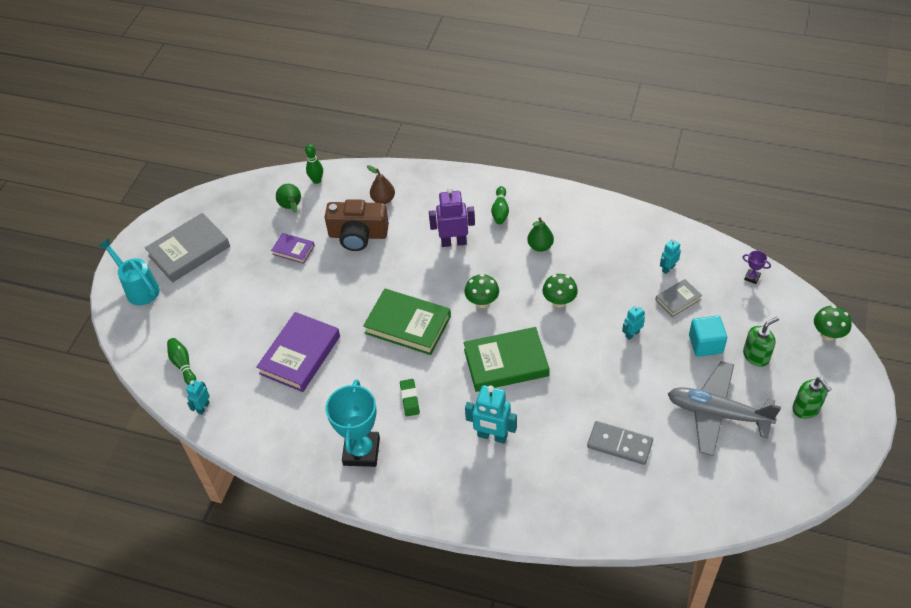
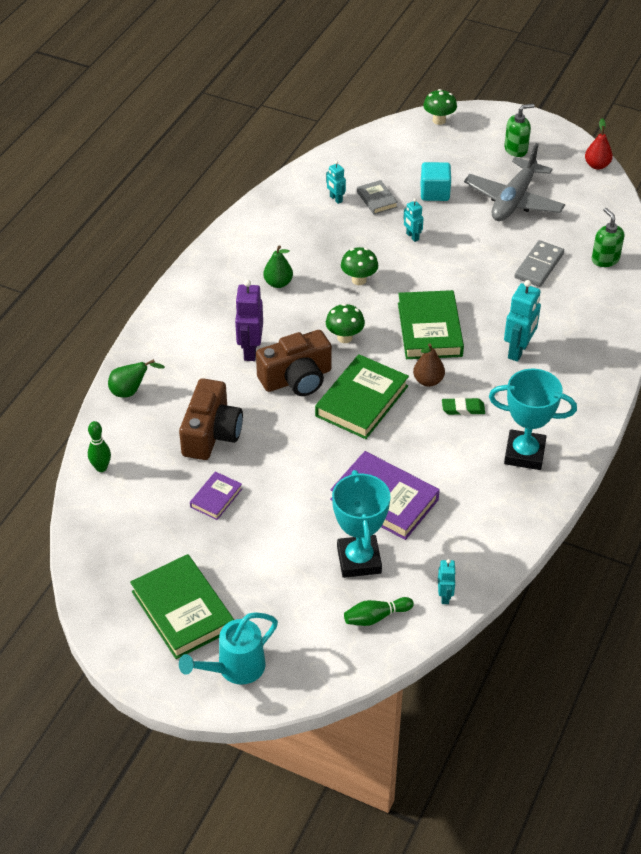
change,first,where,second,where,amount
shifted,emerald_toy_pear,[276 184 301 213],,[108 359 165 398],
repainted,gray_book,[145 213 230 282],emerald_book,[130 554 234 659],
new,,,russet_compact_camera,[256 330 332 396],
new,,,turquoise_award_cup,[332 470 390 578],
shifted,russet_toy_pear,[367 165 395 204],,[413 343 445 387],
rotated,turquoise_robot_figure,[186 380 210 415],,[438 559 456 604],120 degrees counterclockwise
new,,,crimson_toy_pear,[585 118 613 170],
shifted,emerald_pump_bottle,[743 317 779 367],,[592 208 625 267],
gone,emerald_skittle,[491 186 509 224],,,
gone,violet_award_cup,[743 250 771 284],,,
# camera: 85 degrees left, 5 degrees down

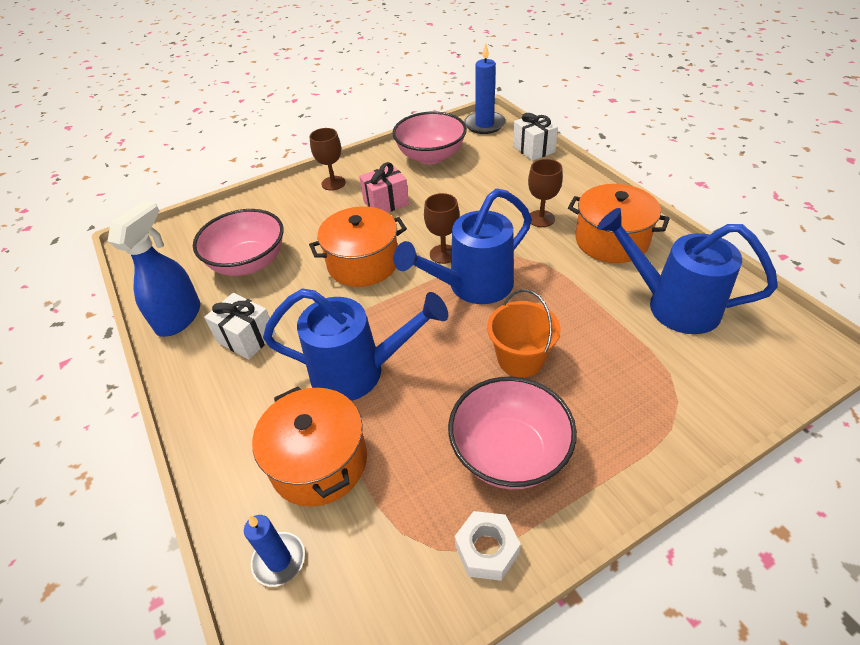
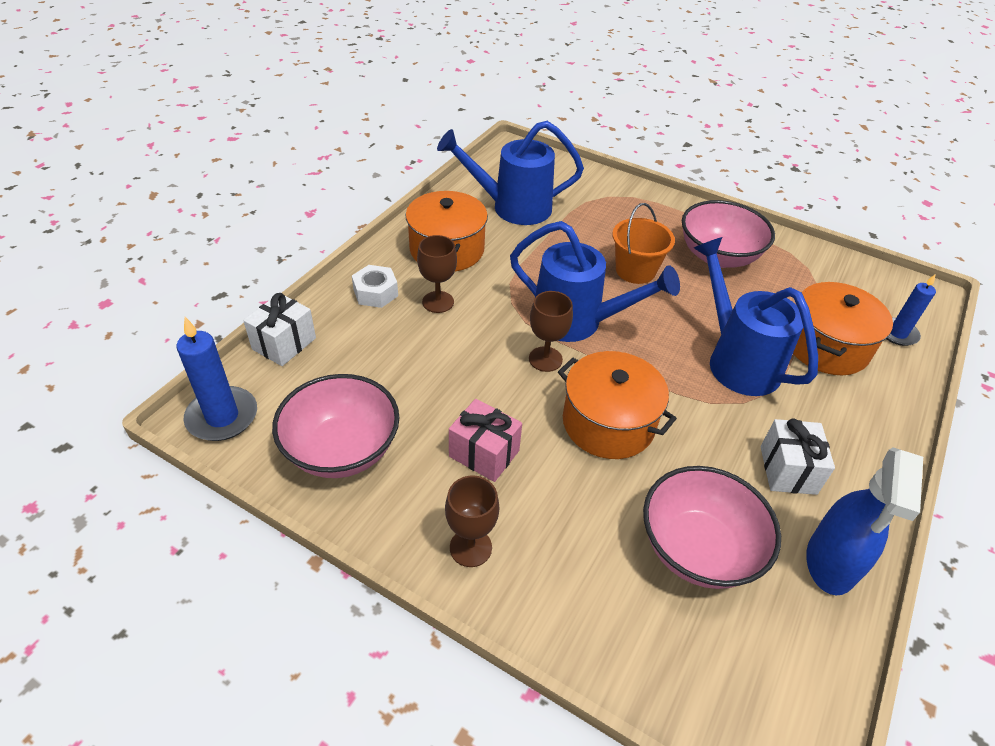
change,first,where,second,where,amount
shifted,snow-white_nut,[455 511 521 581],,[352 265 398 308],
rotated,royal_blue_sprinkling_can,[597 208 778 334],,[437 121 584 225],90 degrees clockwise
rotated,royal_blue_spray_bottle,[108 201 200 337],,[806 448 923 595],60 degrees counterclockwise
# camera: 125 degrees left, 0 degrees up

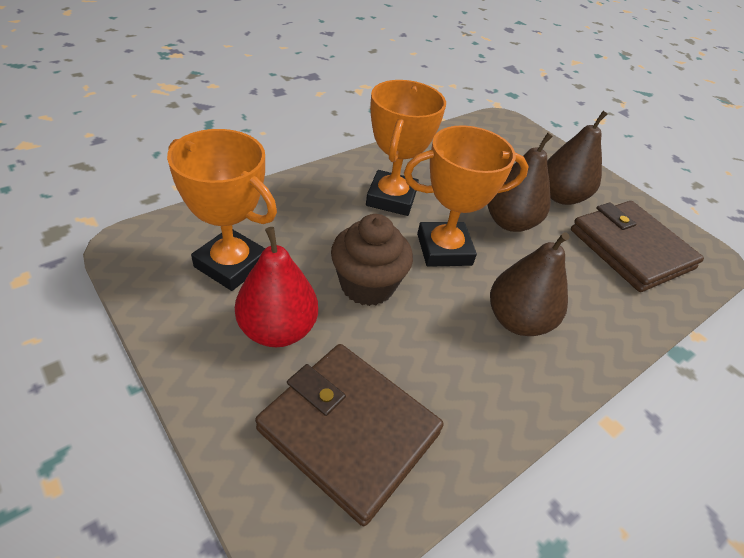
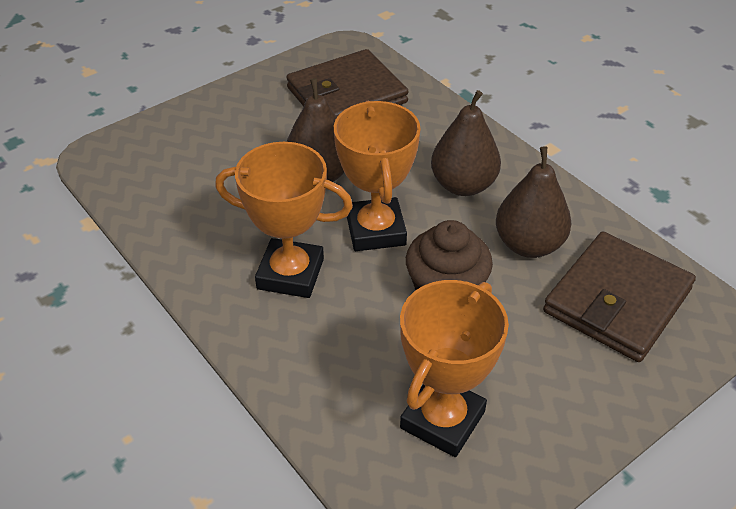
change,first,where,second,where,amount
shifted,russet_toy_pear,[547 111 607 205],,[496 146 571 258],
gone,crimson_toy_pear,[235 227 318 347],,,
# camera: 85 degrees left, 0 degrees up

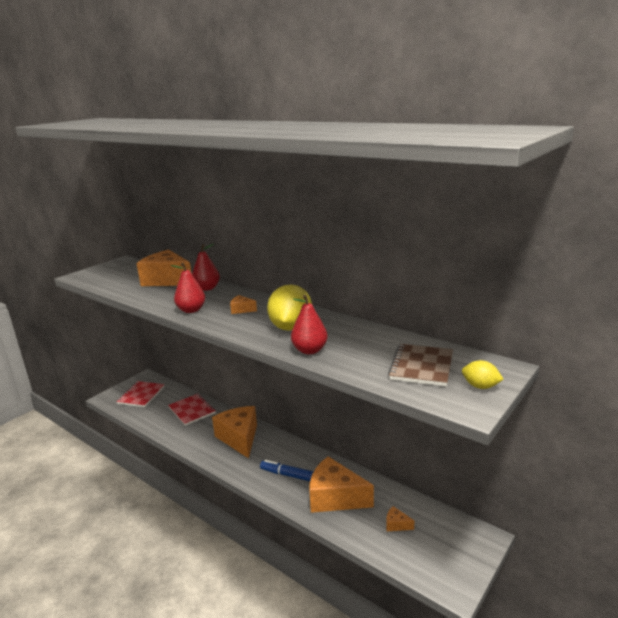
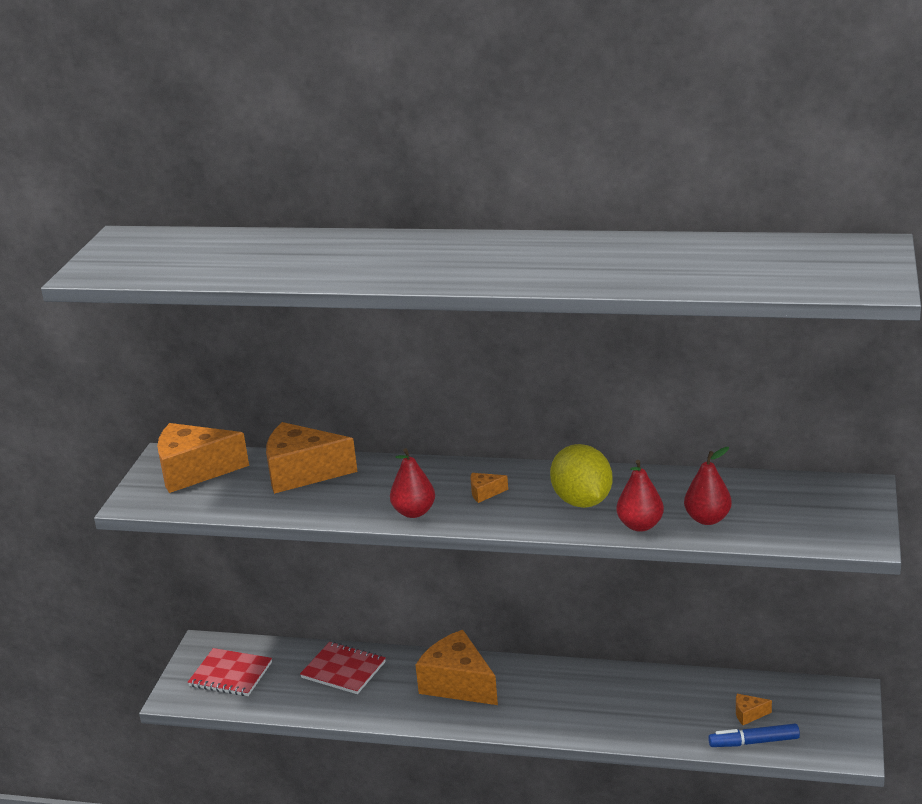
change,first,where,second,where,amount
shifted,orange-coloured_cheese,[309 456 374 513],,[157 423 249 493],
rotated,crimson_notebook,[116 381 165 407],,[188 648 272 696],60 degrees counterclockwise
shifted,crimson_toy_pear,[192 244 220 291],,[684 447 732 525],
shifted,royal_blue_marker_pen,[260 460 314 481],,[708 724 800 747],
gone,russet_notebook,[388 344 453 386],,,
gone,golden_toy_lemon,[462 360 504 389],,,
# camera: 25 degrees left, 5 degrees up

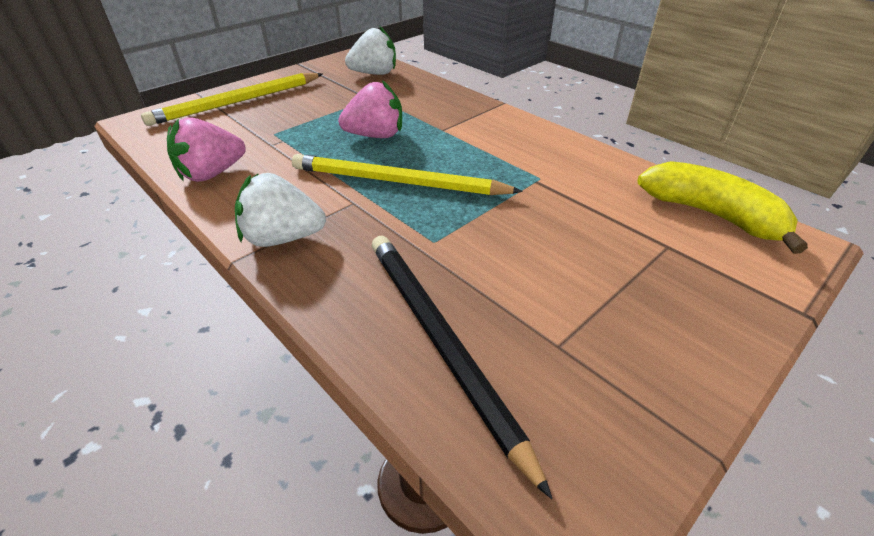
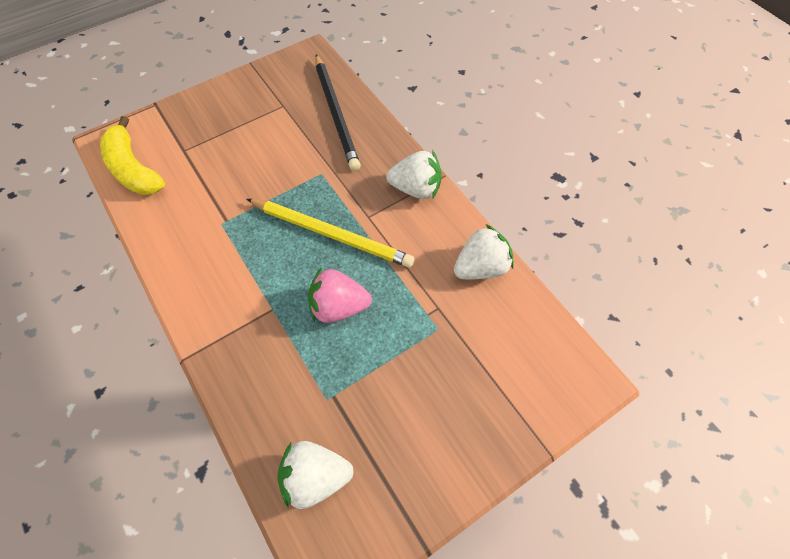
change,first,where,second,where,amount
repainted,rosy_strawberry,[167 117 246 182],snow-white_strawberry,[454 224 514 279],
gone,golden_wooden_pencil,[141 73 323 126],,,
# camera: 170 degrees left, 20 degrees up

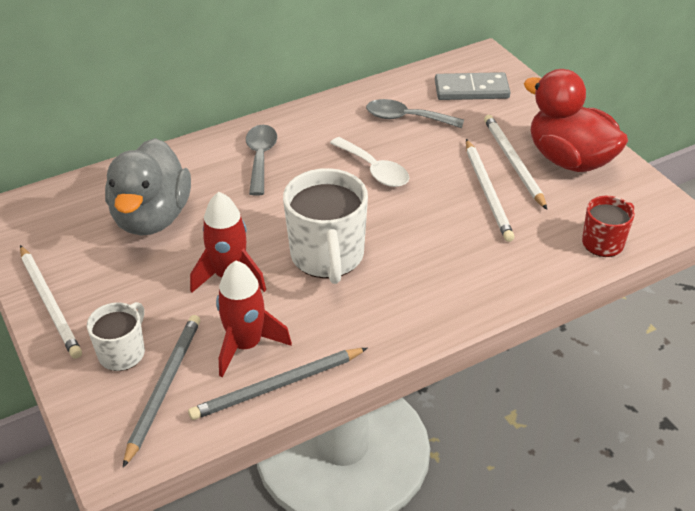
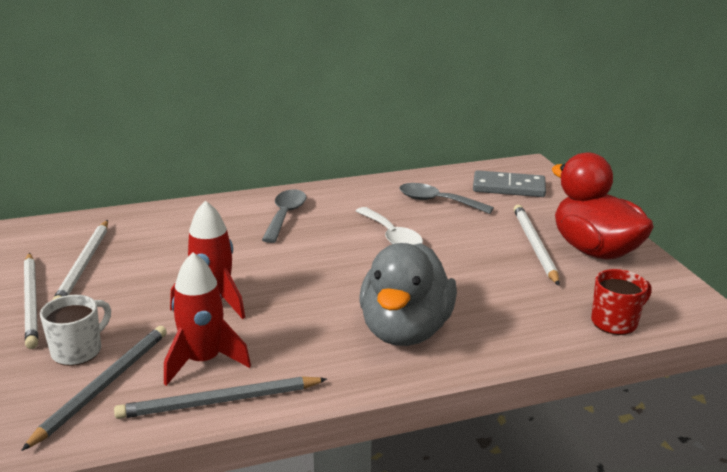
change,first,where,second,where,amount
shifted,snow-white_wooden_pencil,[466 139 515 242],,[52 220 108 300],
shifted,gray_toy_duck,[105 138 191 236],,[360 243 457 346],
gone,snow-white_tea_mug,[283 168 368 284],,,
# camera: 10 degrees right, 15 degrees down

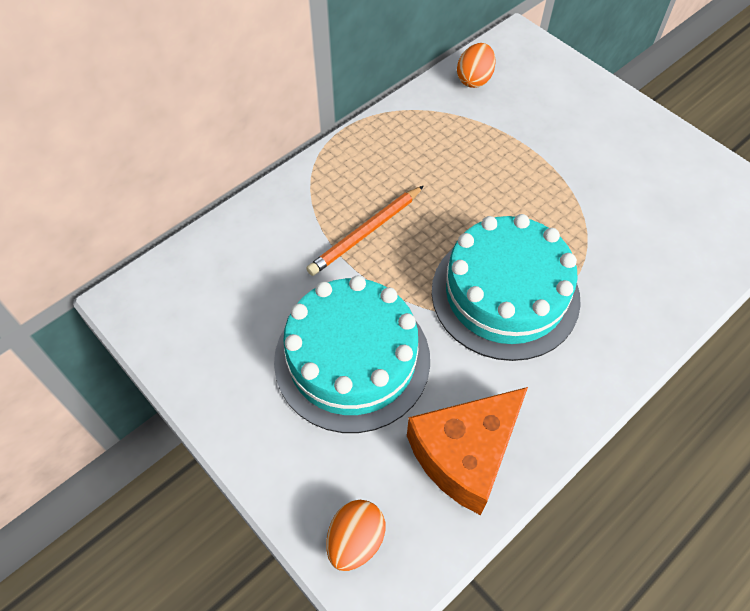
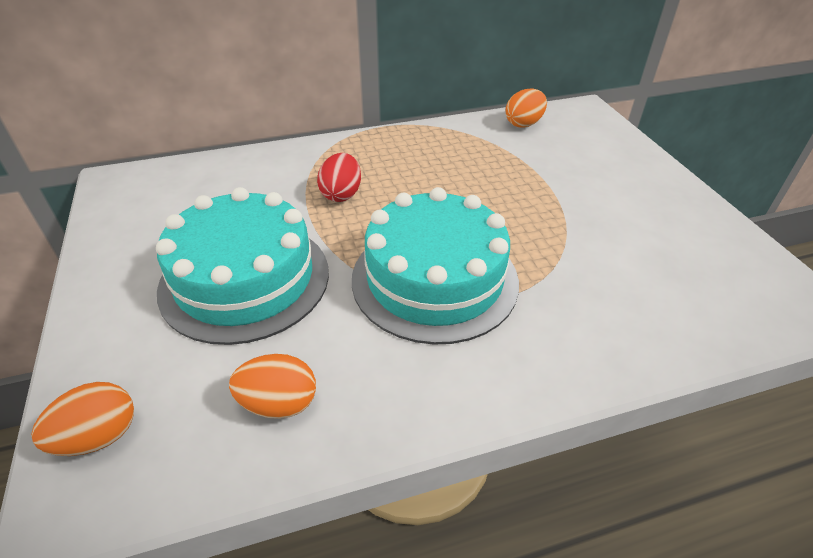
change,first,where,second,where,amount
swapped,orange-coloured_cheese,[407 387 528 515],orange-coloured_toy_egg,[229 354 316 419],
swapped,orange-coloured_wooden_pencil,[306 186 423 276],crimson_toy_egg,[317 153 361 202],
# camera: 25 degrees right, 15 degrees down

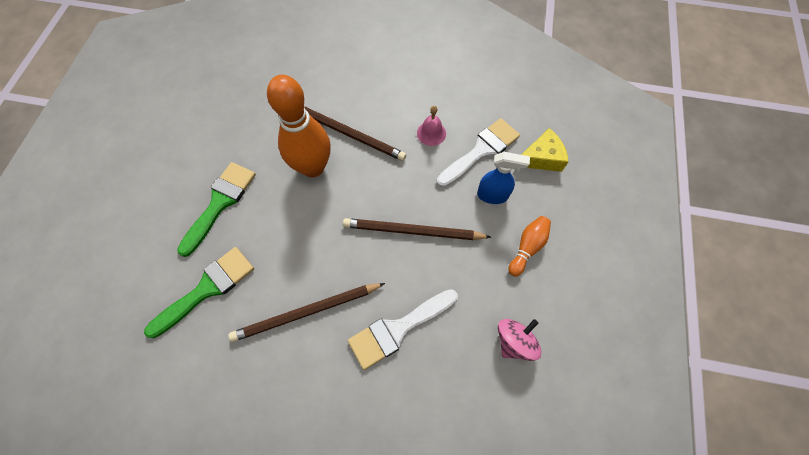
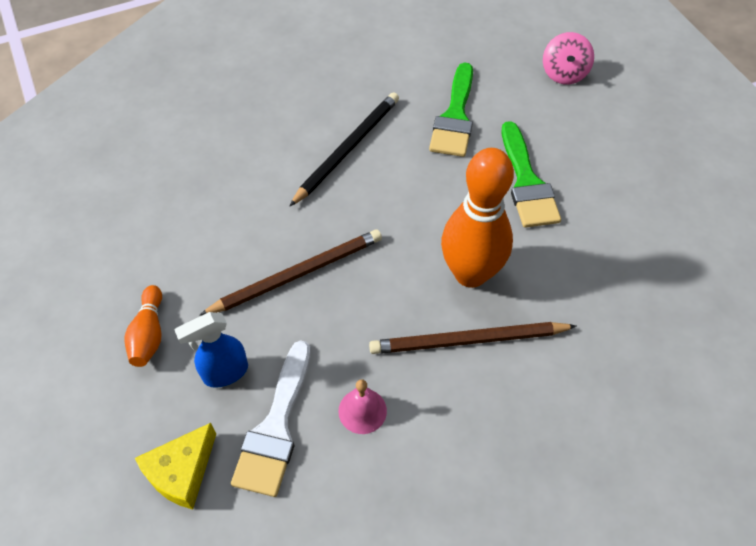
change,first,where,second,where,amount
repainted,russet_wooden_pencil,[228 283 385 342],black_wooden_pencil,[289 92 399 207],
shifted,rosy_spinning_top,[498 319 542 361],,[543 32 594 85],
gone,snow-white_paintbrush,[348 289 458 370],,,
# camera: 145 degrees right, 10 degrees down

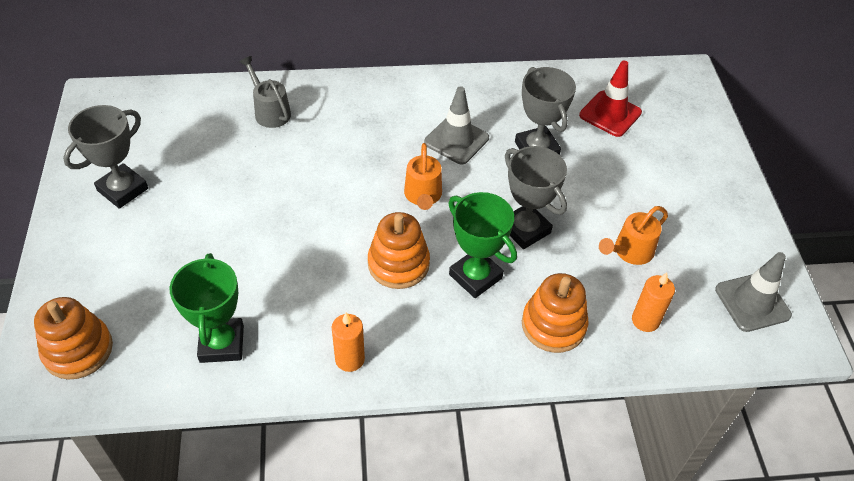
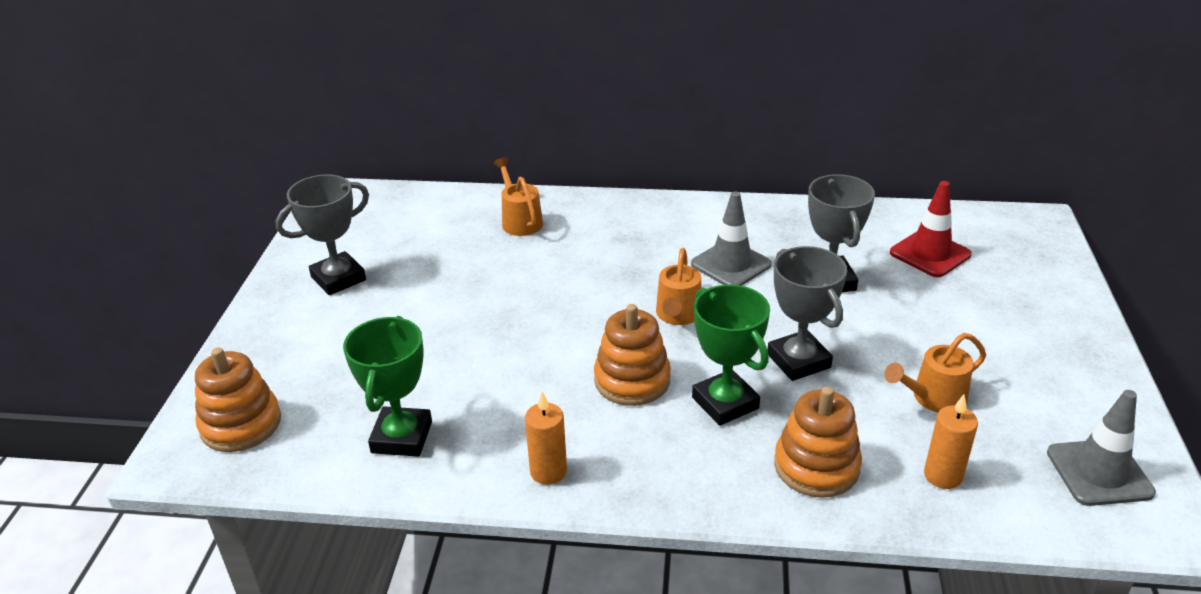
change,first,where,second,where,amount
repainted,gray_sprinkling_can,[239 56 291 128],orange-coloured_sprinkling_can,[493 157 543 236],
# camera: 15 degrees right, 15 degrees down

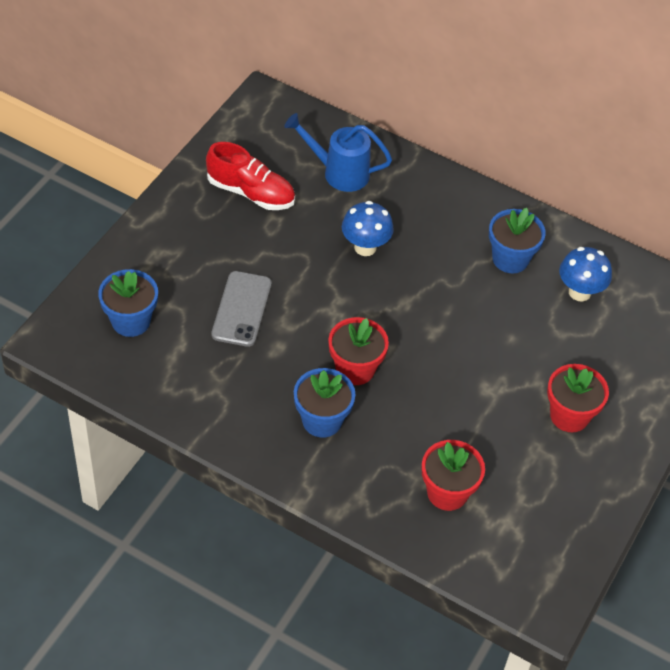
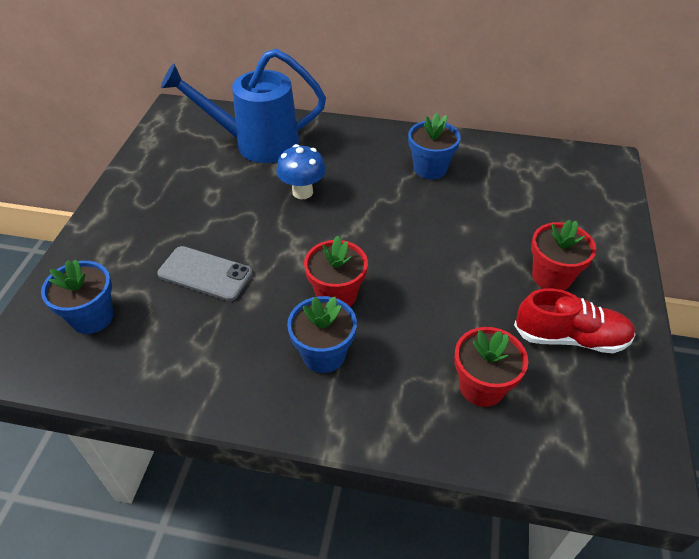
change,first,where,second,where,amount
rotated,gray_smartphone,[212 271 272 347],,[157 246 253 301],60 degrees counterclockwise
scaled,royal_blue_sprinkling_can,[284 113 392 192],,[161 49 326 163],x1.53
shifted,crimson_shoe,[206 142 295 210],,[514 288 636 353],
gone,royal_blue_toadstool,[559 247 612 302],,,
# camera: 15 degrees left, 5 degrees down

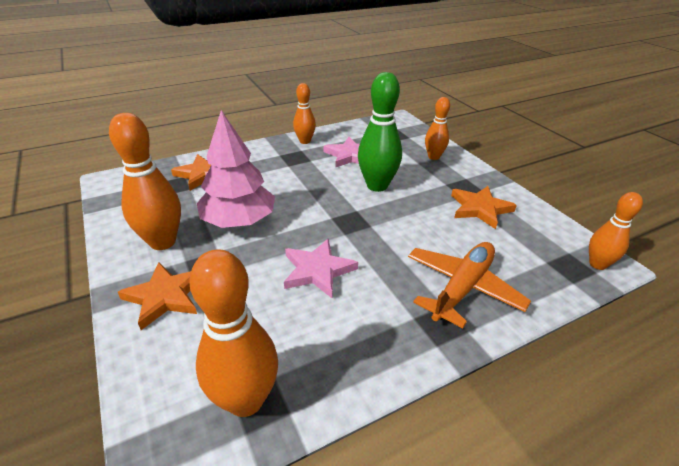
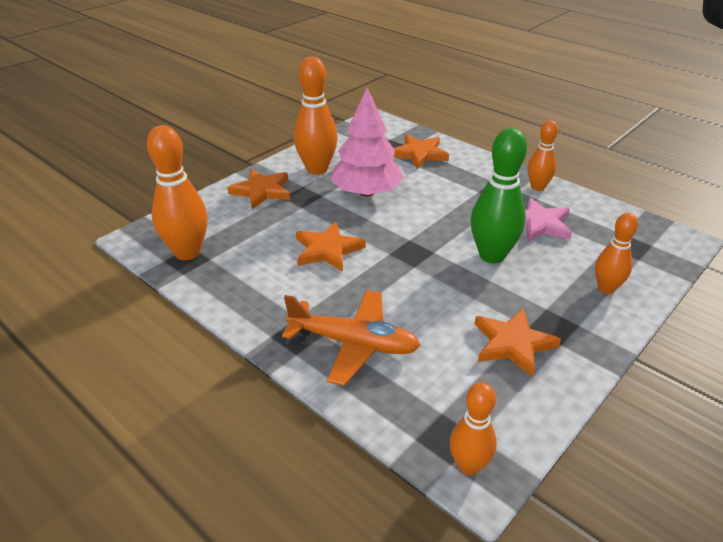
change,first,where,second,where,amount
repainted,rosy_five-pointed_star,[284 238 358 298],orange-coloured_five-pointed_star,[296 222 366 272],
# camera: 70 degrees right, 0 degrees up

